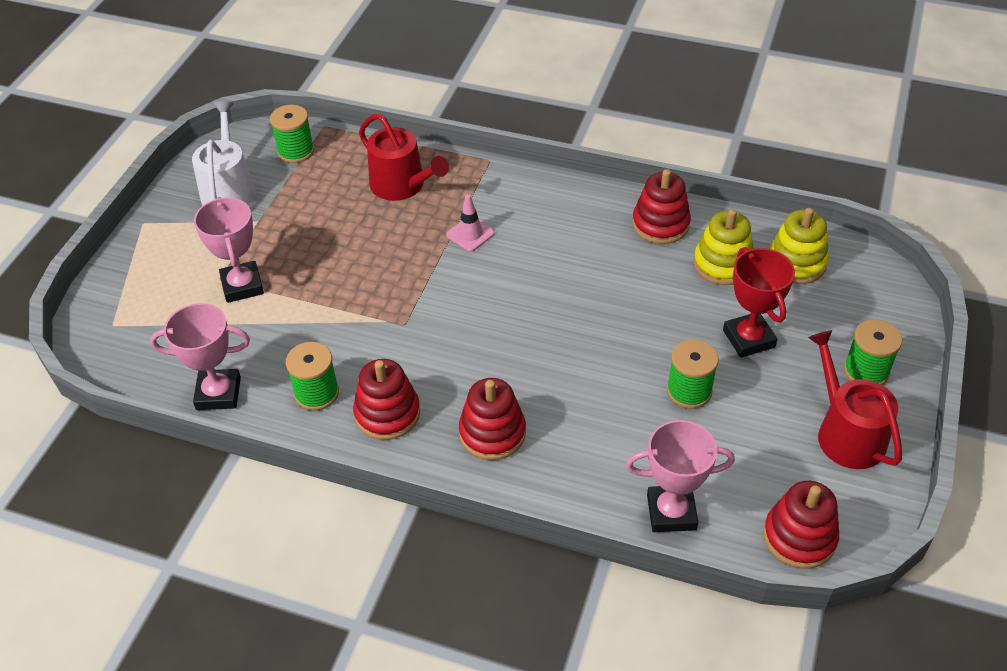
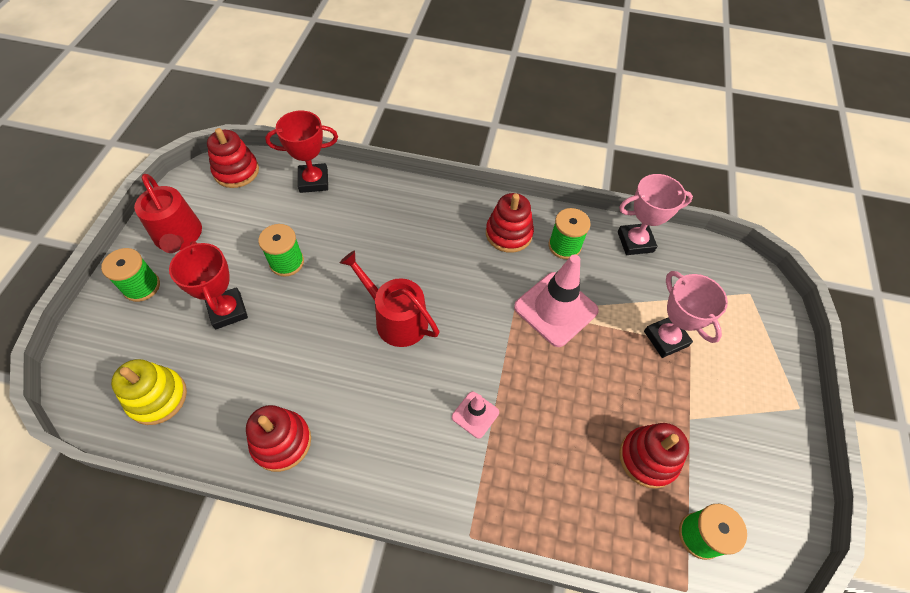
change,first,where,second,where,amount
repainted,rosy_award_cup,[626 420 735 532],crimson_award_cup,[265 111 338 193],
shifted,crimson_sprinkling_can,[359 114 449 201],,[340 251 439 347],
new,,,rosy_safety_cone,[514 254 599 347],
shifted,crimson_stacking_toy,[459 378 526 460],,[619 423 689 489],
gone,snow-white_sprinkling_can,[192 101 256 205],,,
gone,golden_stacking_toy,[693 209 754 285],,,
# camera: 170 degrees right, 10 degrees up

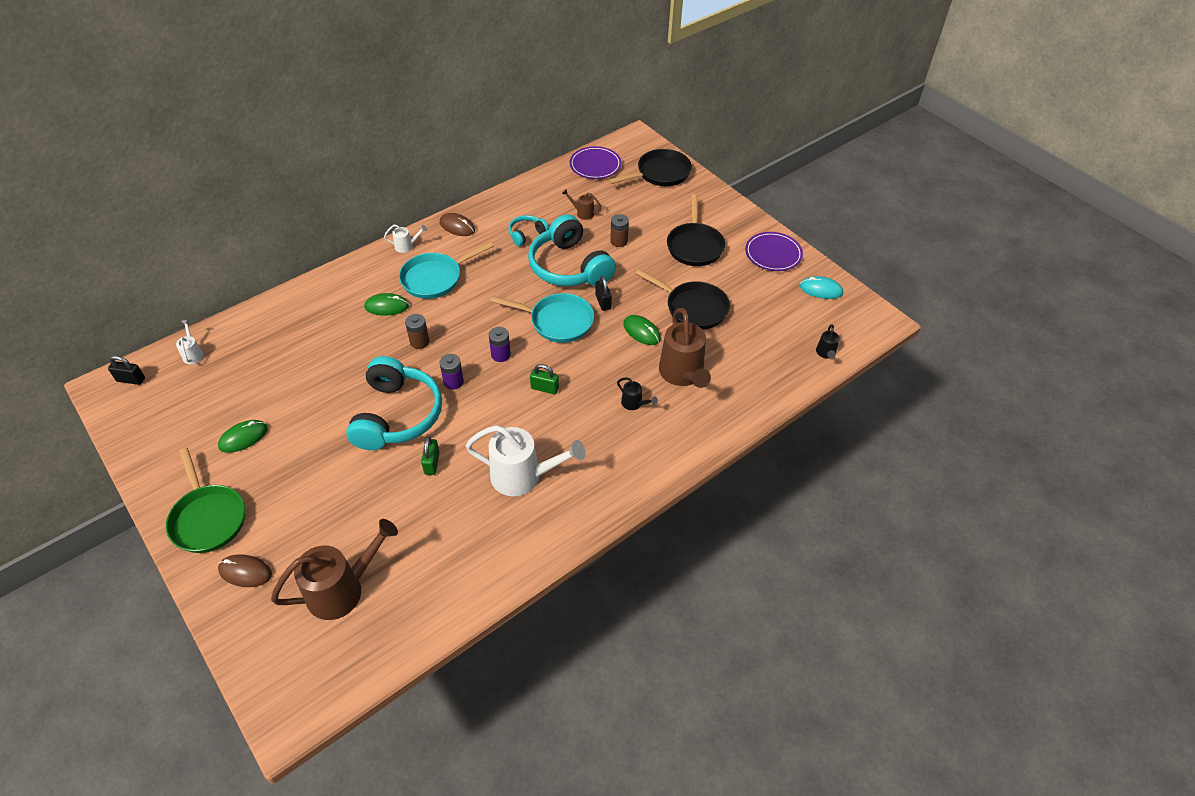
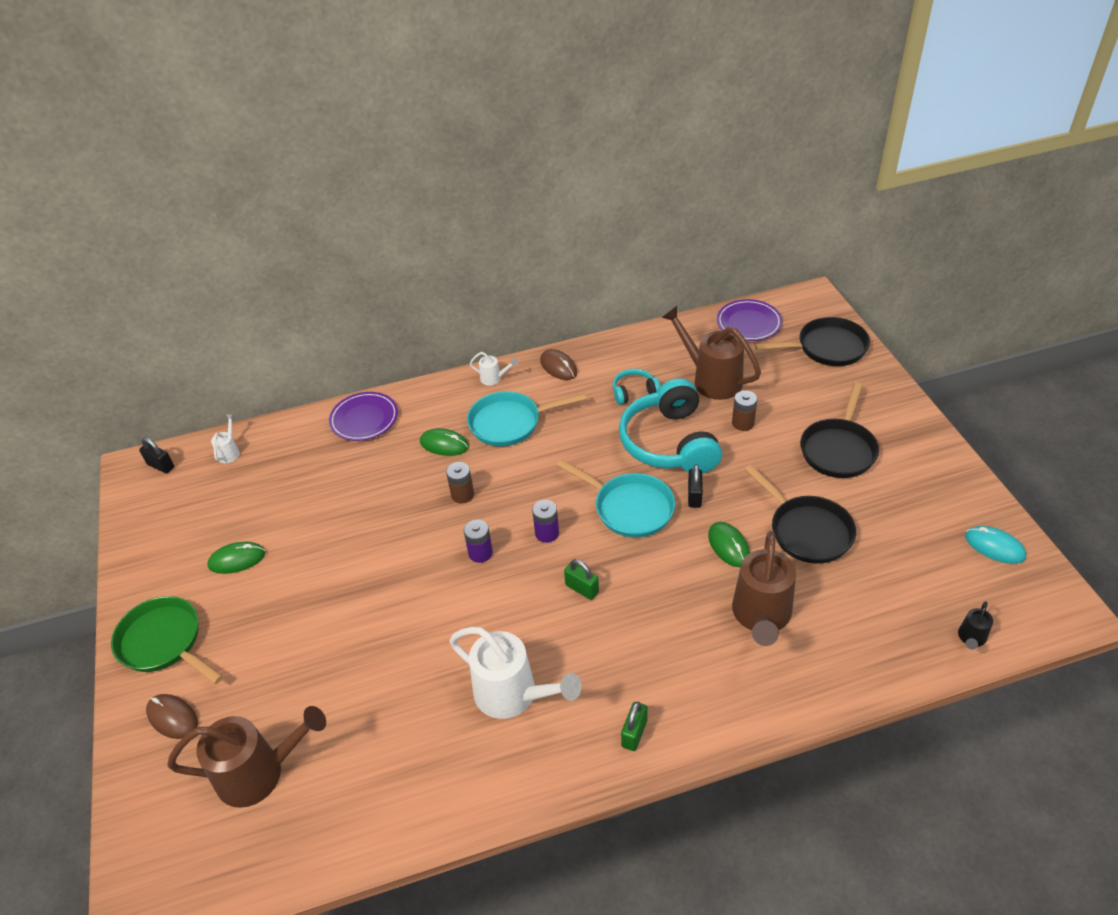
change,first,where,second,where,amount
rotated,emerald_skillet,[166 448 245 553],,[111 596 223 684],135 degrees clockwise
shifted,violet_flat_dish,[745 232 803 271],,[329 392 398 441],
shifted,emerald_padlock,[421 437 440 475],,[621 702 648 751],
scaled,russet_sprinkling_can,[562 189 601 220],,[661 306 761 400],x2.22
gone,turquoise_headphones,[346 356 442 450],,,
gone,black_sprinkling_can,[617 377 658 410],,,
# camera: 25 degrees right, 5 degrees down

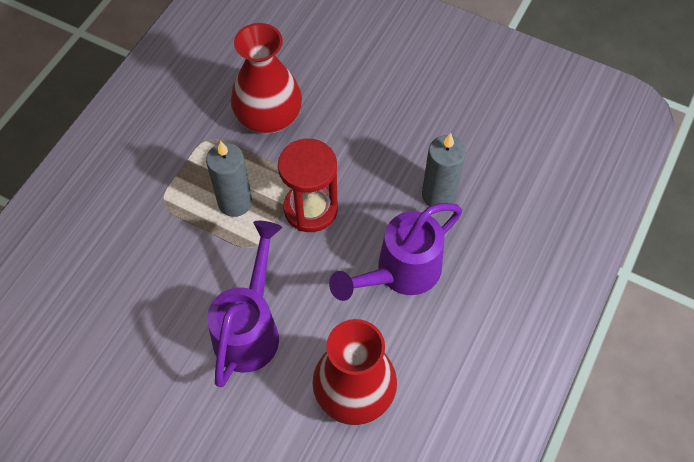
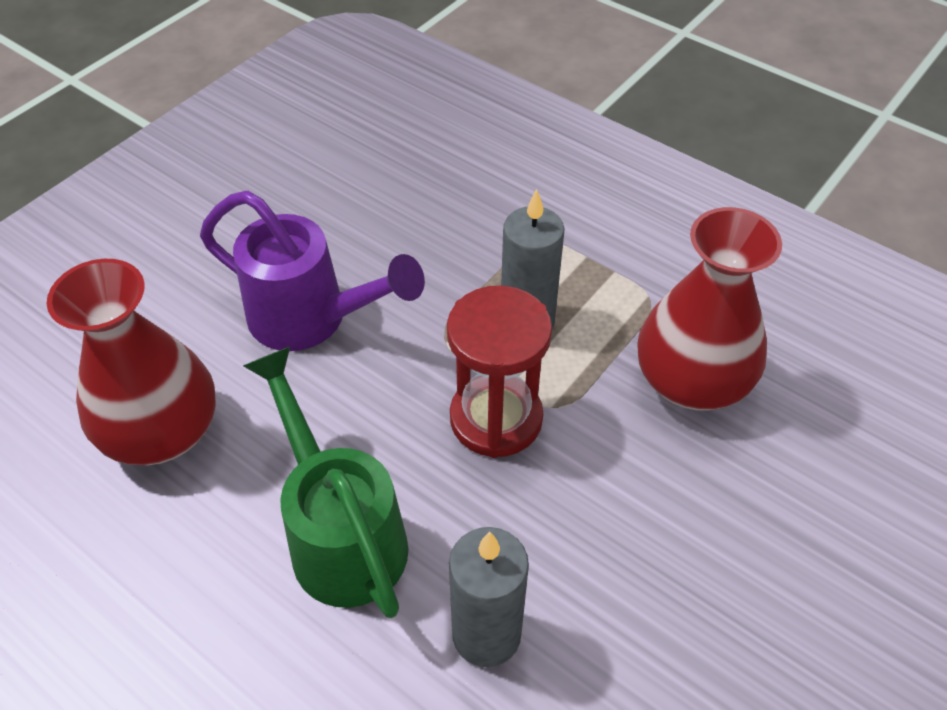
change,first,where,second,where,amount
repainted,violet_sprinkling_can,[329 203 462 301],emerald_sprinkling_can,[243 347 408 618],
# camera: 100 degrees right, 10 degrees down

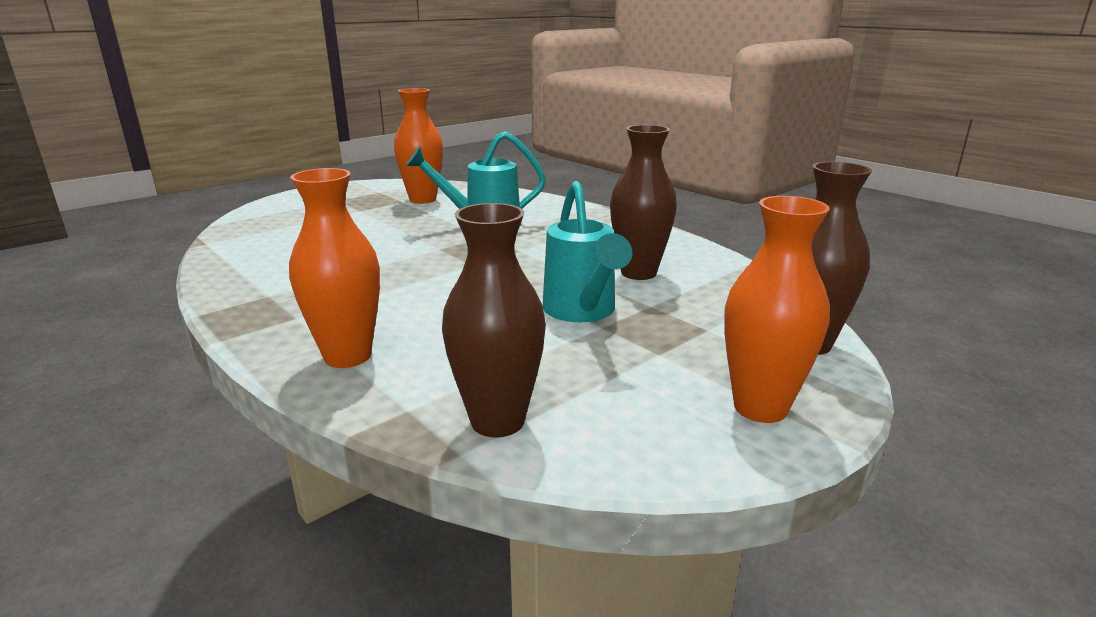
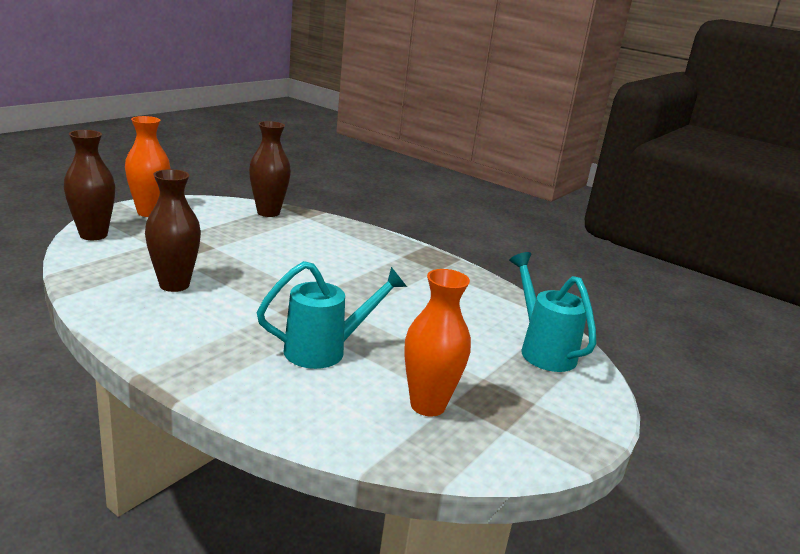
change,first,where,second,where,amount
shifted,turquoise_sprinkling_can,[543 181 632 322],,[509 252 597 372],
gone,orange-coloured_flower_vase,[289 168 380 368],,,
# camera: 165 degrees right, 0 degrees up

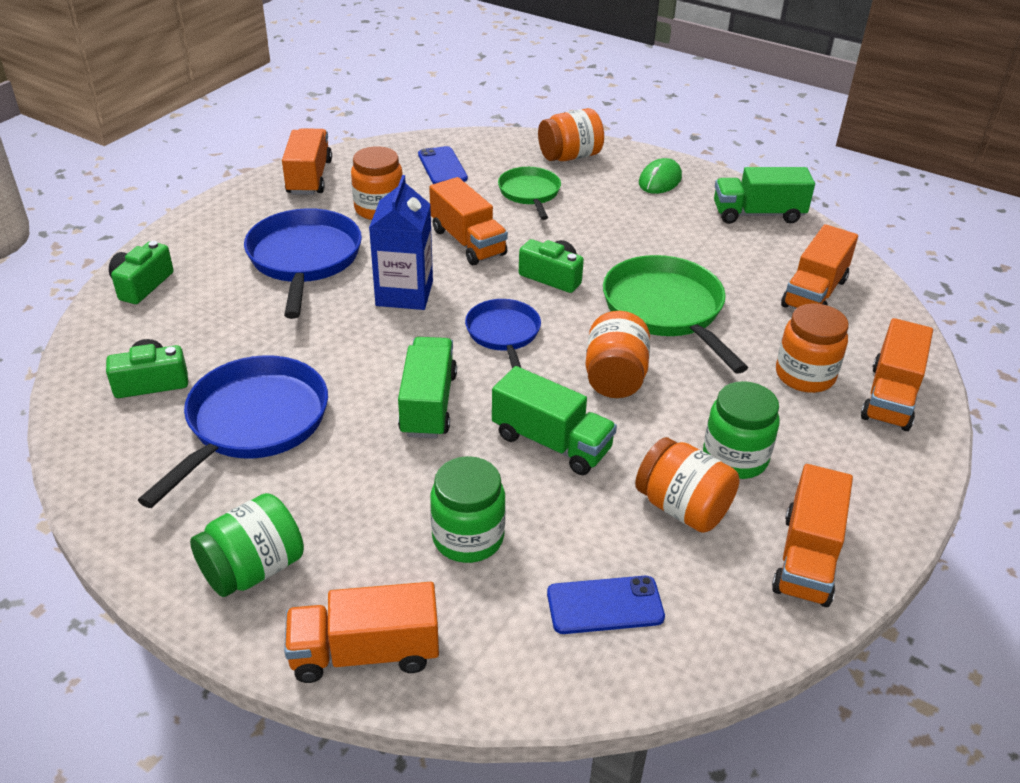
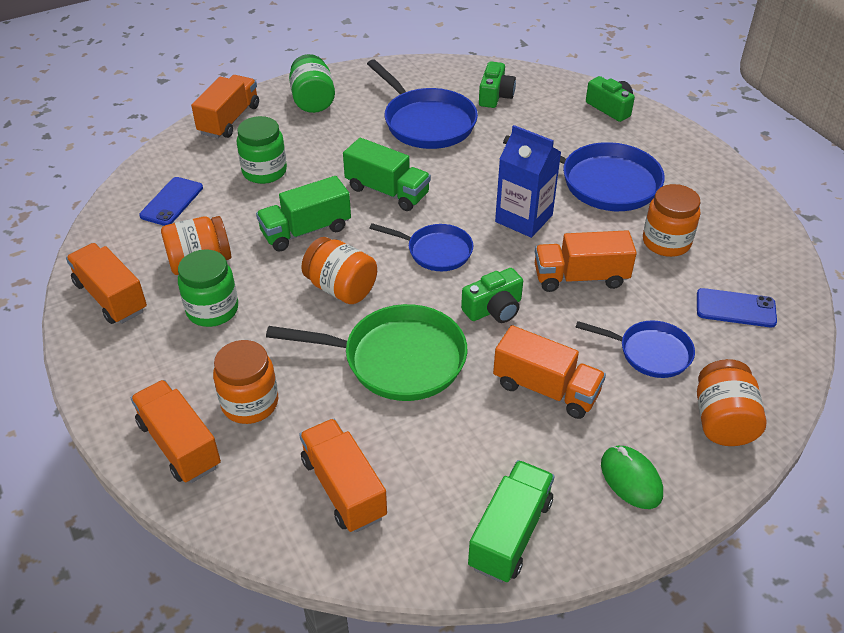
change,first,where,second,where,amount
shifted,orange-coloured_truck,[282 128 332 195],,[493 325 606 419],
repainted,emerald_skillet,[498 167 561 220],royal_blue_skillet,[575 320 695 378],
# camera: 120 degrees right, 5 degrees up

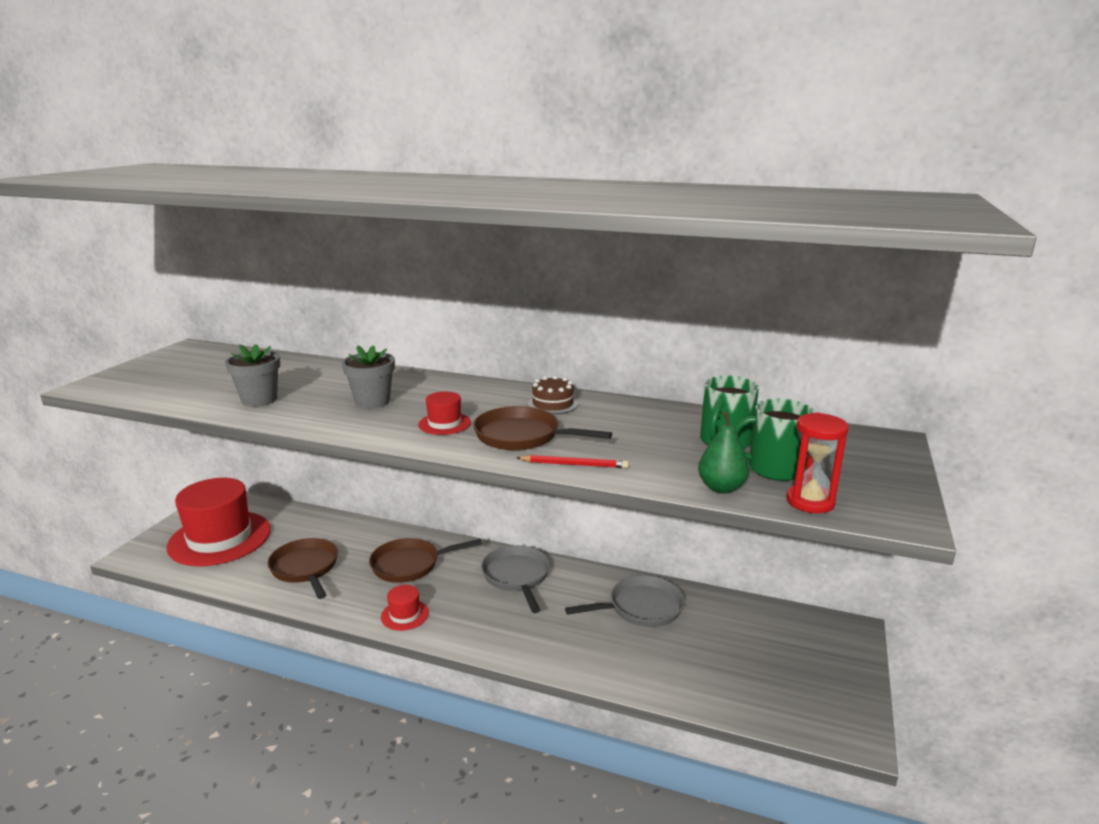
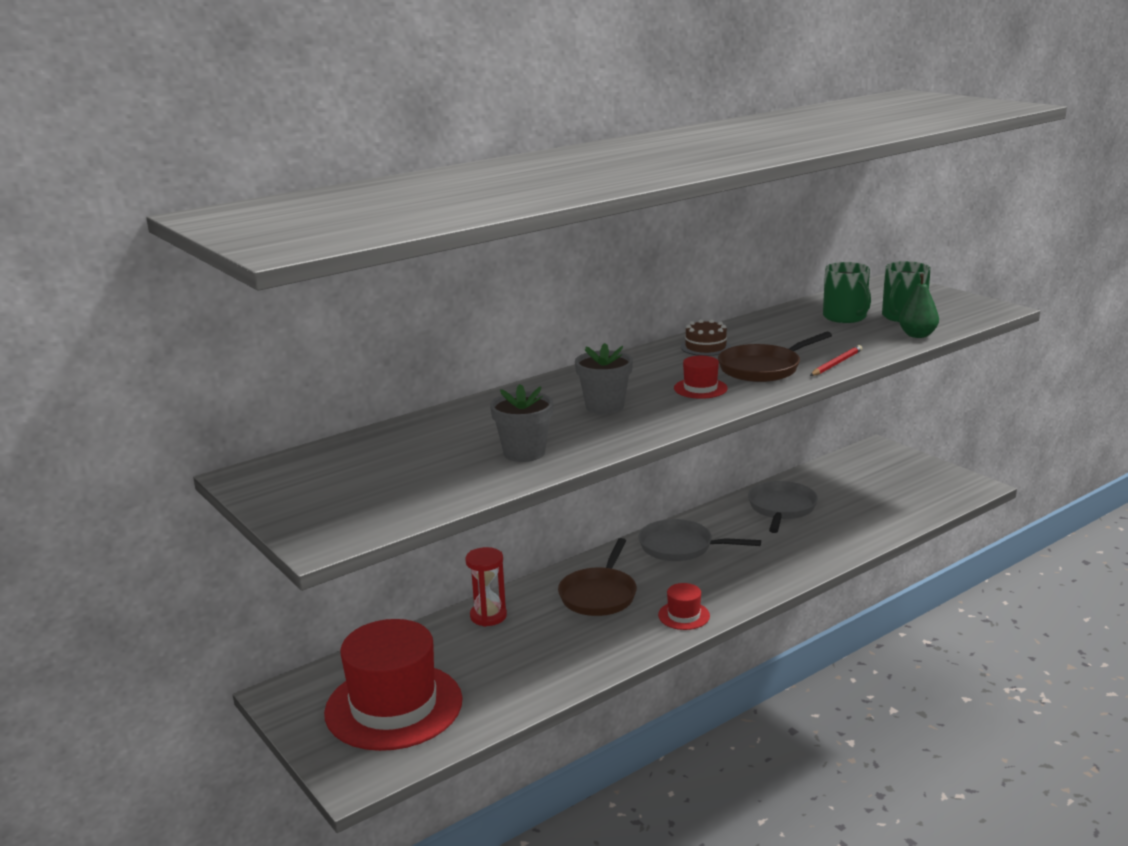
change,first,where,second,where,amount
shifted,crimson_sandglass,[786 412 849 513],,[465 547 507 627],
gone,russet_skillet,[267 538 338 599],,,
# camera: 55 degrees left, 0 degrees up

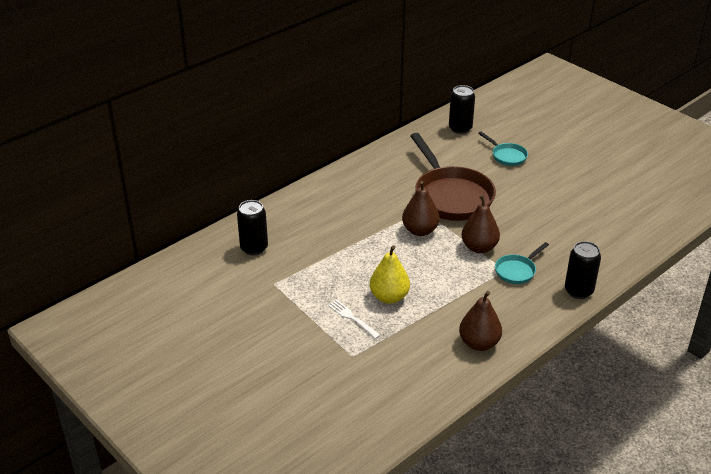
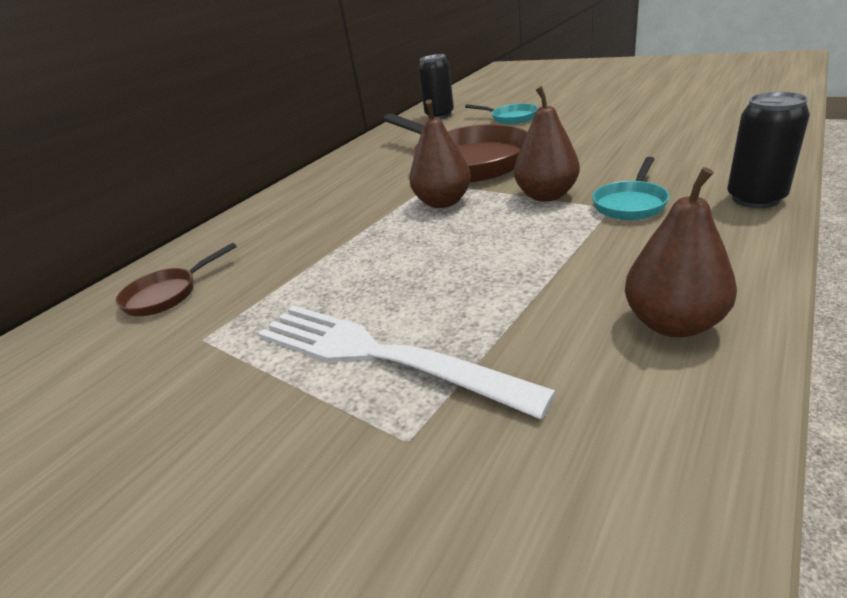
change,first,where,second,where,amount
swapped,black_soda_can,[237 200 268 255],russet_skillet,[115 243 237 316],
scaled,snow-white_table_fork,[328 300 380 339],,[258 306 556 419],x2.15
gone,golden_toy_pear,[370 245 410 304],,,
# camera: 10 degrees left, 5 degrees down

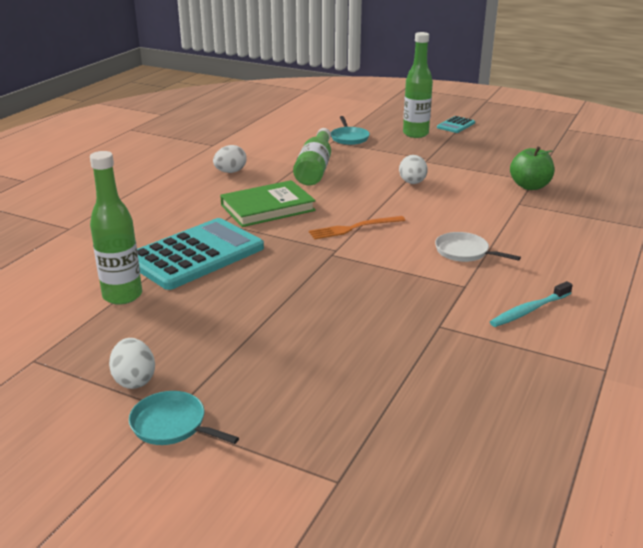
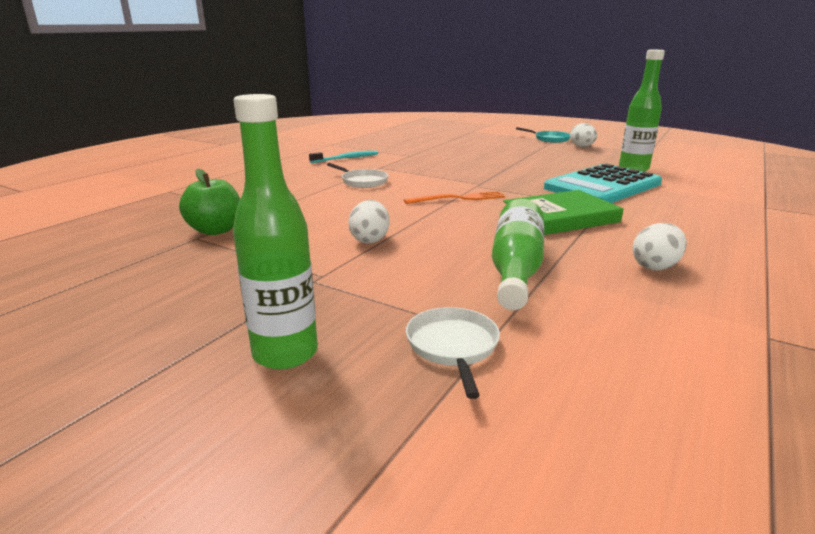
change,first,where,second,where,amount
repainted,turquoise_skillet,[331 116 370 145],snow-white_skillet,[406 307 500 399],
gone,turquoise_pocket_calculator,[437 116 475 133],,,
# camera: 175 degrees left, 5 degrees down

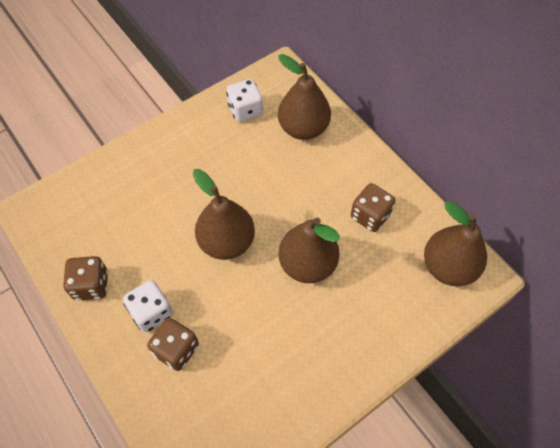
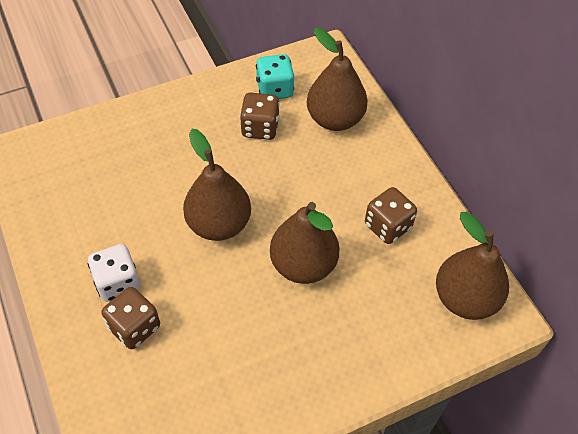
change,first,where,second,where,amount
shifted,russet_game_die,[63 256 108 301],,[240 93 280 140],
repainted,snow-white_game_die,[226 79 263 122],turquoise_game_die,[256 54 294 99],
# camera: 10 degrees right, 5 degrees down

